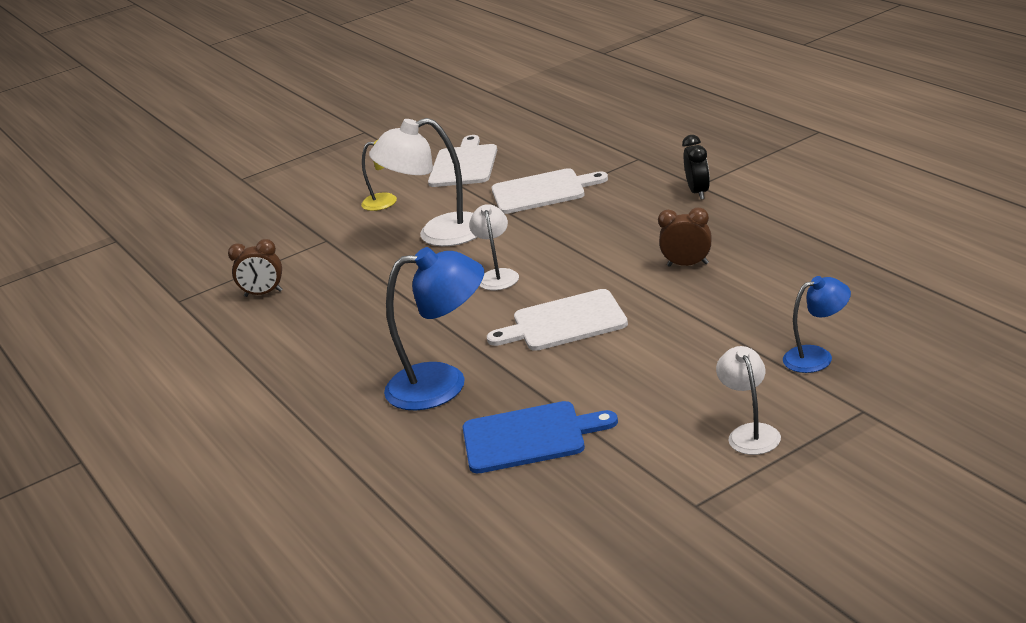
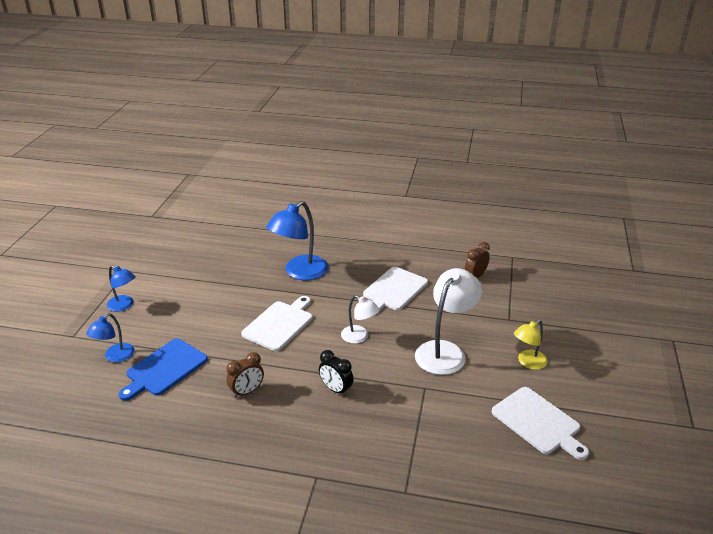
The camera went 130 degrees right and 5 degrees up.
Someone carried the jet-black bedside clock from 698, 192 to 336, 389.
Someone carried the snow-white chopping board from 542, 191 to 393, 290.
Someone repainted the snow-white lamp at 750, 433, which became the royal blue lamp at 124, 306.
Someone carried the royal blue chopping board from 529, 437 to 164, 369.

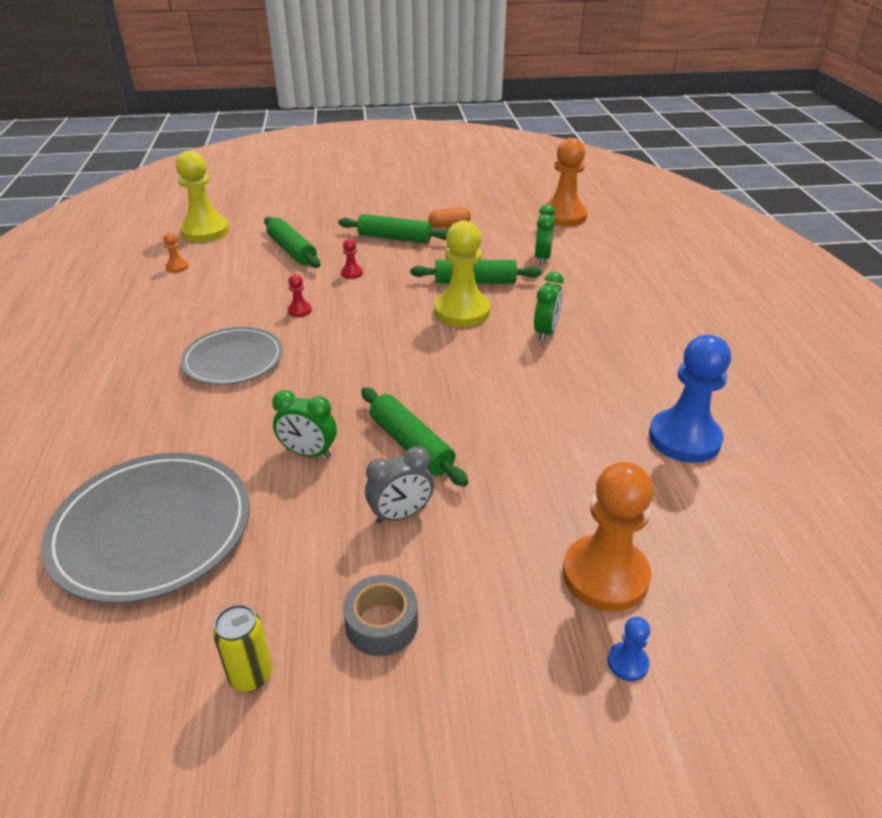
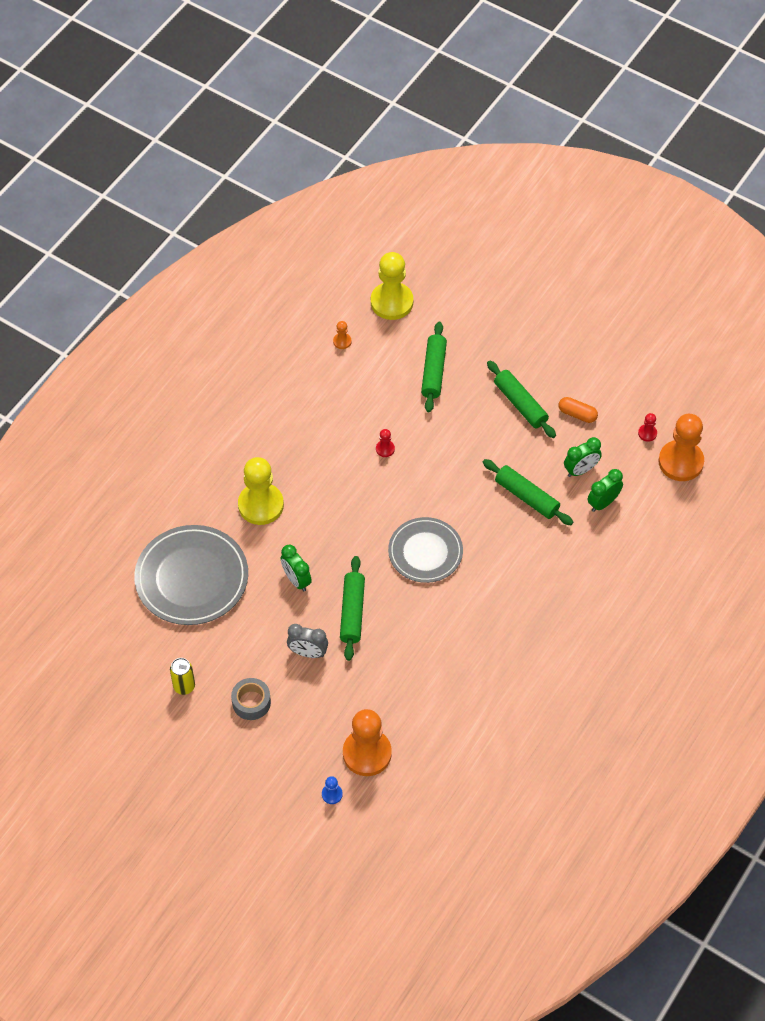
The camera went 40 degrees right and 20 degrees up.
Someone carried the yellow chess pawn from 462, 311 to 261, 505.
Someone carried the scarlet chess pawn from 351, 273 to 647, 433.
Someone carried the leaf-green bedside clock from 546, 332 to 581, 470.
Someone carried the gray flat dish from 233, 360 to 425, 552.
Someone took away the royal blue chess pawn at 684, 438.

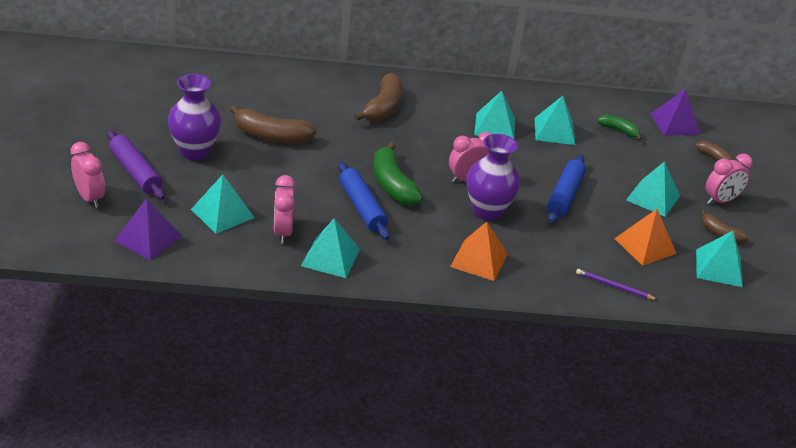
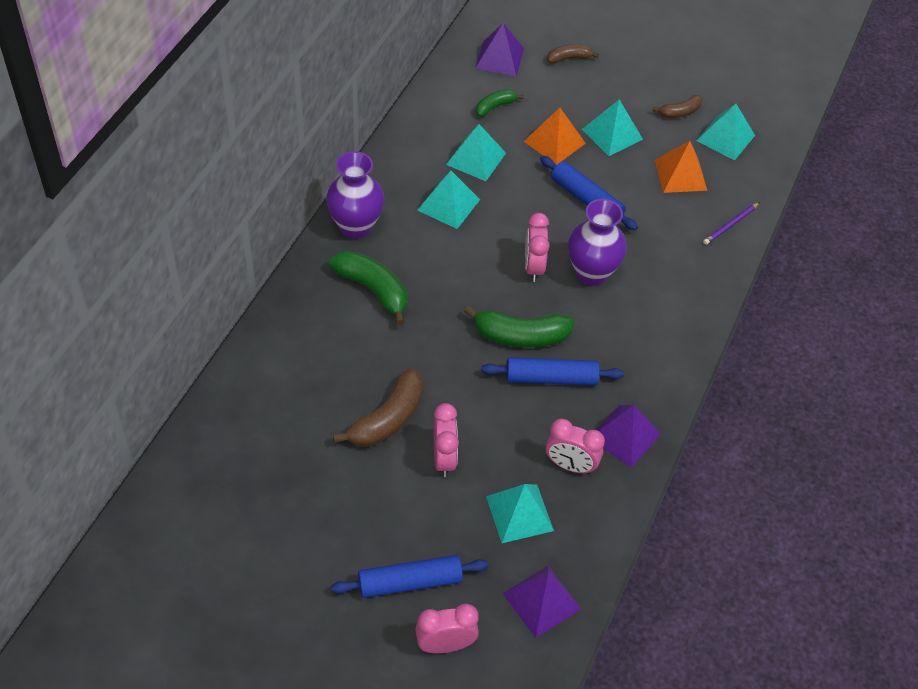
The camera went 65 degrees left and 15 degrees up.
Someone repainted the dark brown toy banana at 383, 108, which became the leaf-green toy banana at 373, 290.
Someone carried the violet vase from 195, 152 to 356, 227.
Someone repainted the violet rolling pin at 135, 172, which became the royal blue rolling pin at 410, 582.
Someone carried the rosy bedside clock from 720, 201 to 444, 458.
Someone repainted the teal pyramid shape at 330, 257, which became the violet pyramid shape at 625, 436.
Someone carried the orange-coloured pyramid shape from 479, 260 to 554, 142.

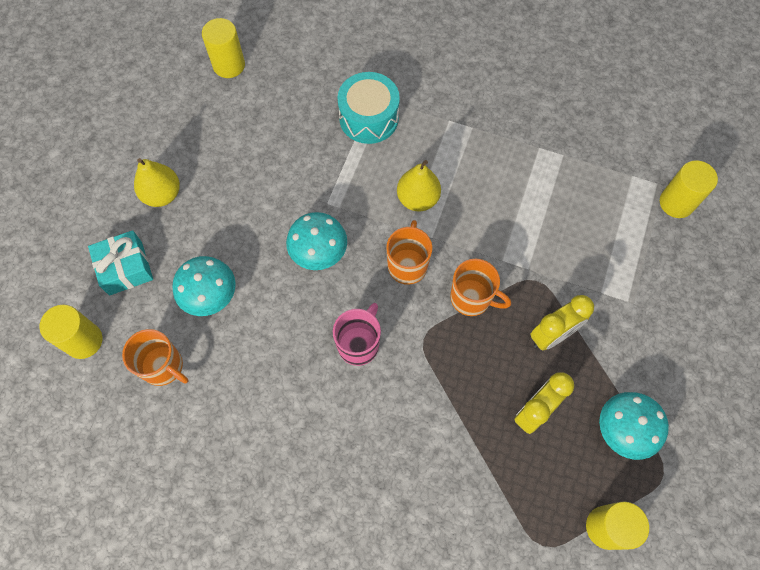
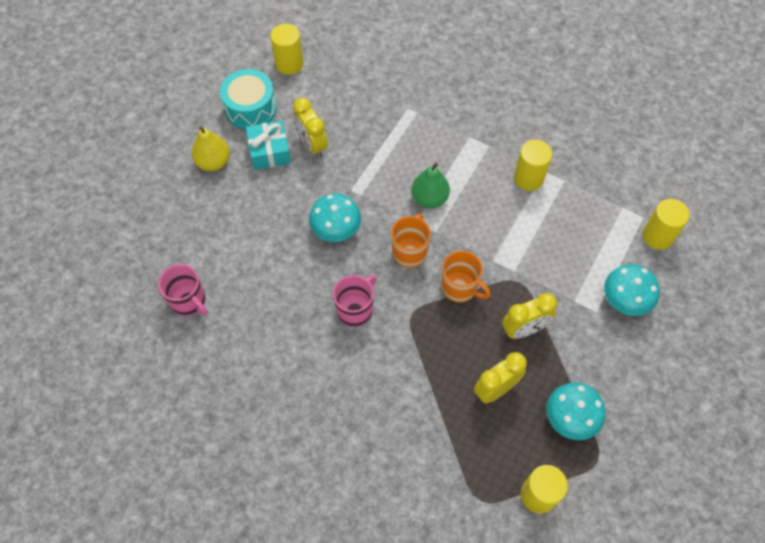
The camera went 10 degrees right and 5 degrees down.
Someone carried the teal drum from 369, 118 to 251, 108.
Someone repainted the yellow pear at 417, 199, which became the leaf-green pear at 429, 198.
Someone carried the teal wrapped gift from 125, 268 to 270, 151.
Someone carried the teal mushroom from 210, 295 to 625, 300.
Someone carried the yellow cylinder from 84, 341 to 528, 178.
Someone repainted the orange-coloured tea mug at 163, 366, which became the rosy tea mug at 189, 301.
Someone put down the yellow bedside clock at 312, 145.

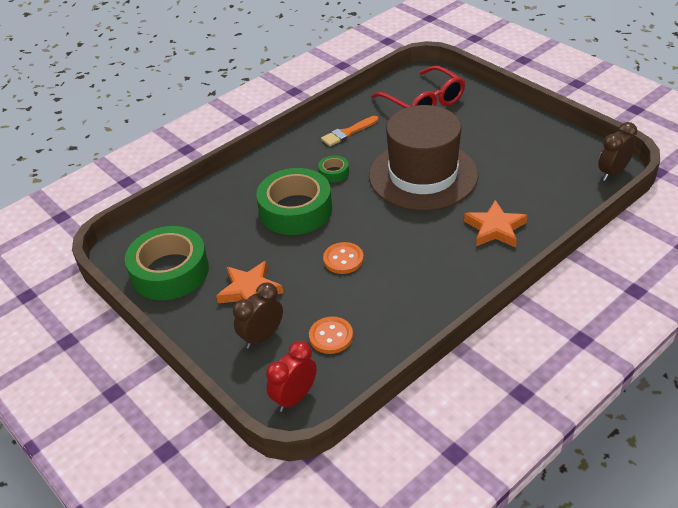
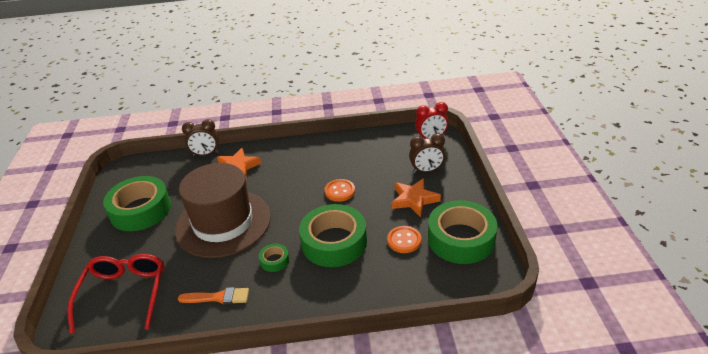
The camera went 145 degrees left and 5 degrees down.
Someone carried the dark brown bedside clock from 612, 173 to 206, 154.
Someone carried the orange-coloured button from 331, 336 to 404, 240.
Someone put down the leaf-green tape at 141, 210.

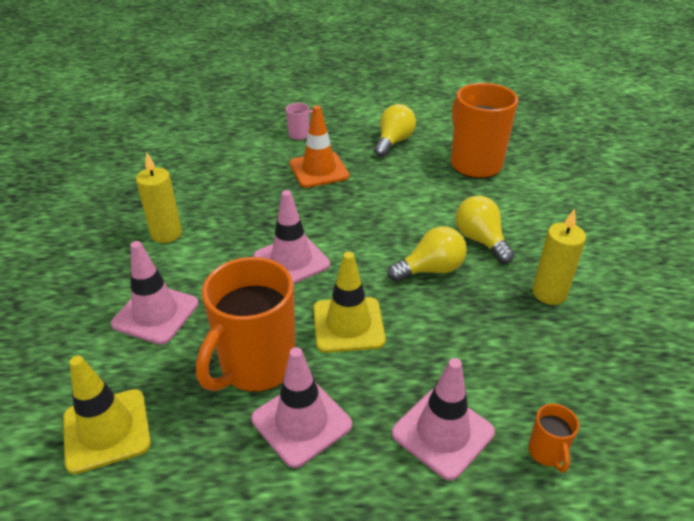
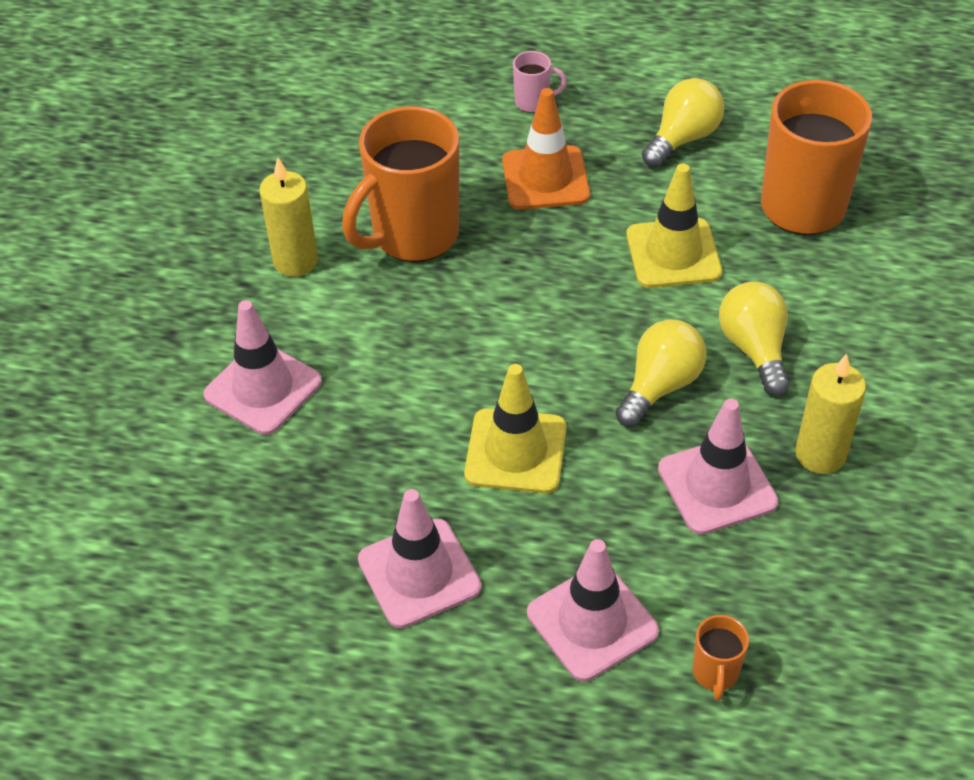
The camera went 15 degrees right and 10 degrees up.
Someone carried the rosy safety cone from 291, 261 to 717, 485.
Someone rotated the yellow light bulb at 431, 270 by 45 degrees counterclockwise.
Someone carried the orange-coloured tea mug from 256, 367 to 413, 236.
Someone carried the yellow safety cone from 107, 430 to 673, 254.

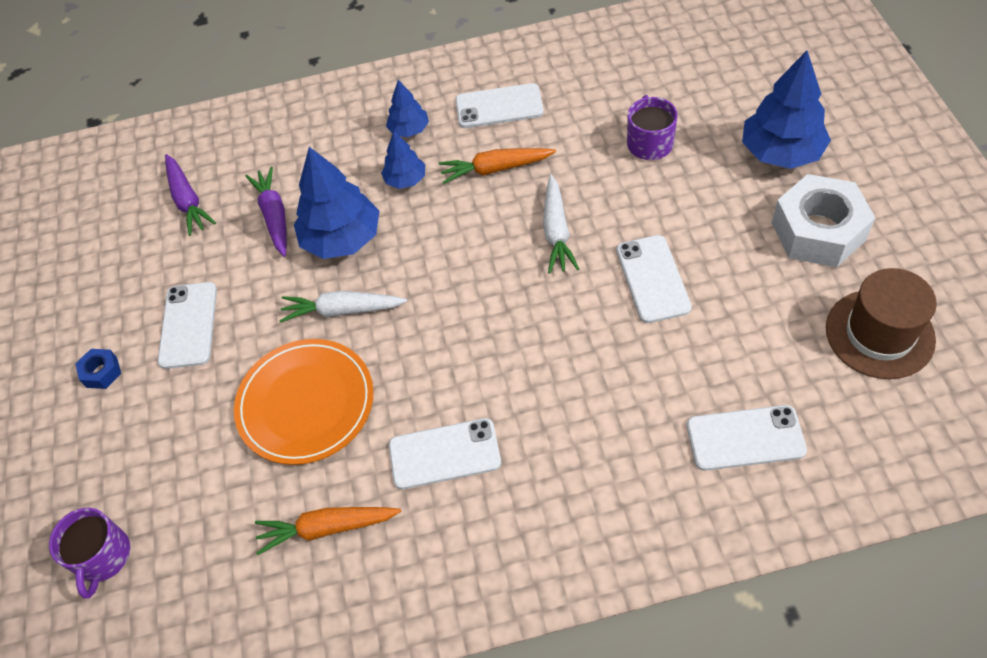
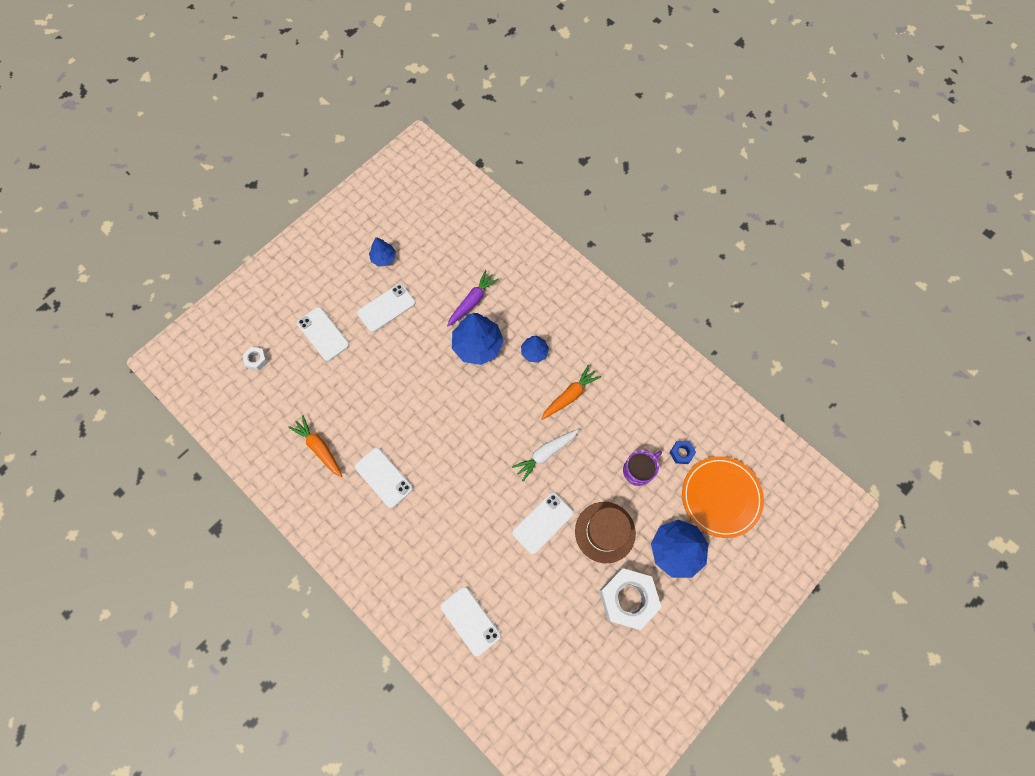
The camera went 50 degrees right and 15 degrees up.
Someone carried the royal blue toy tree from 409, 130 to 383, 258.
Someone carried the snow-white mobile phone from 499, 106 to 323, 334.
Someone rotated the orange-coloured carrot at 496, 169 by 90 degrees clockwise.
Someone took away the violet carrot at 188, 200.
Someone carried the dark brown top hat from 879, 334 to 605, 532.
Someone took away the snow-white carrot at 342, 310.
Someone carried the orange-coloured flat dish from 306, 403 to 721, 497.
Someone carried the royal blue hex nut from 101, 372 to 681, 453.
Someone swapped the violet tea mug at 103, 557 for the snow-white hex nut at 257, 360.

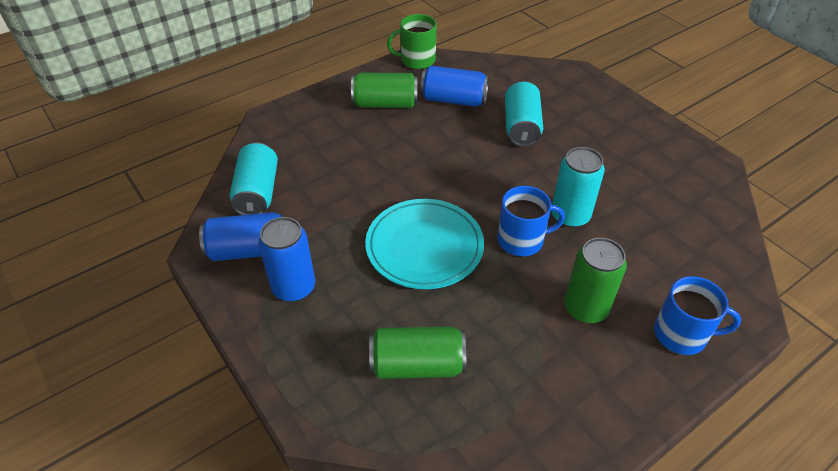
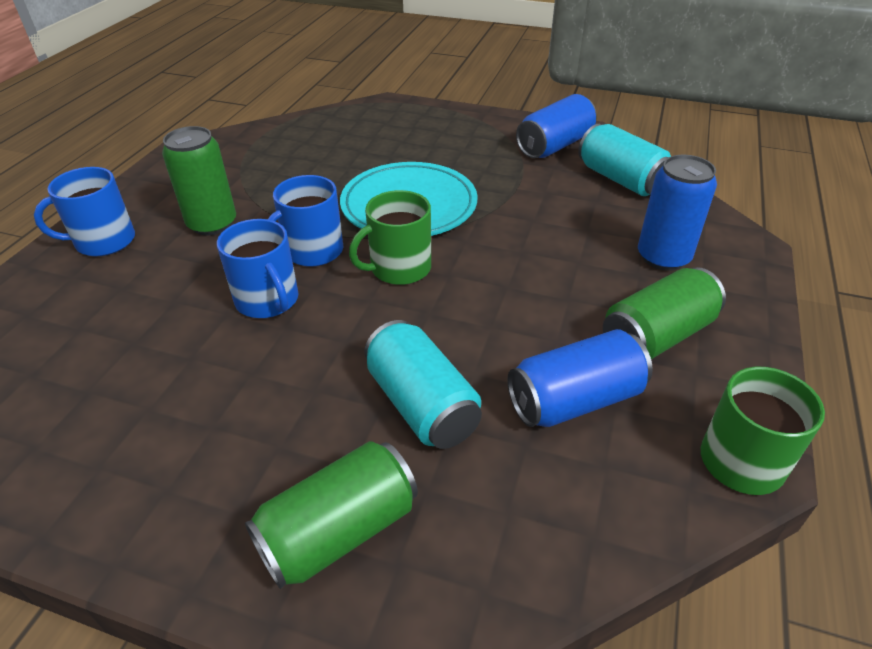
The camera went 145 degrees right and 5 degrees down.
Someone swapped the teal soda can at 570, 216 for the royal blue tea mug at 268, 300.
Someone carried the royal blue soda can from 294, 287 to 663, 257.
Someone carried the leaf-green soda can from 417, 365 to 339, 531.
Someone put down the leaf-green tea mug at 399, 268.

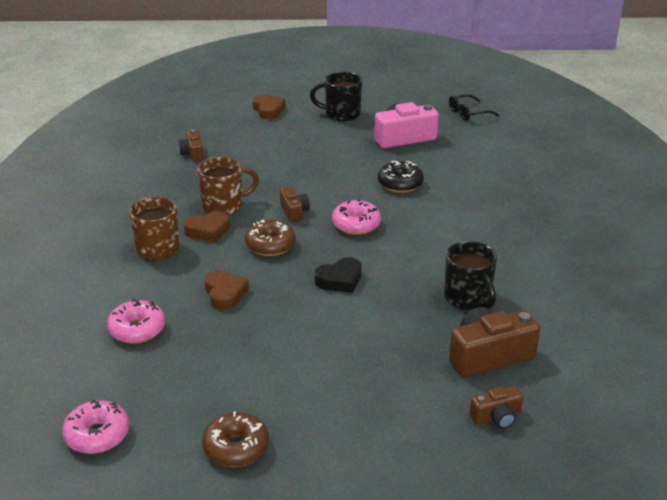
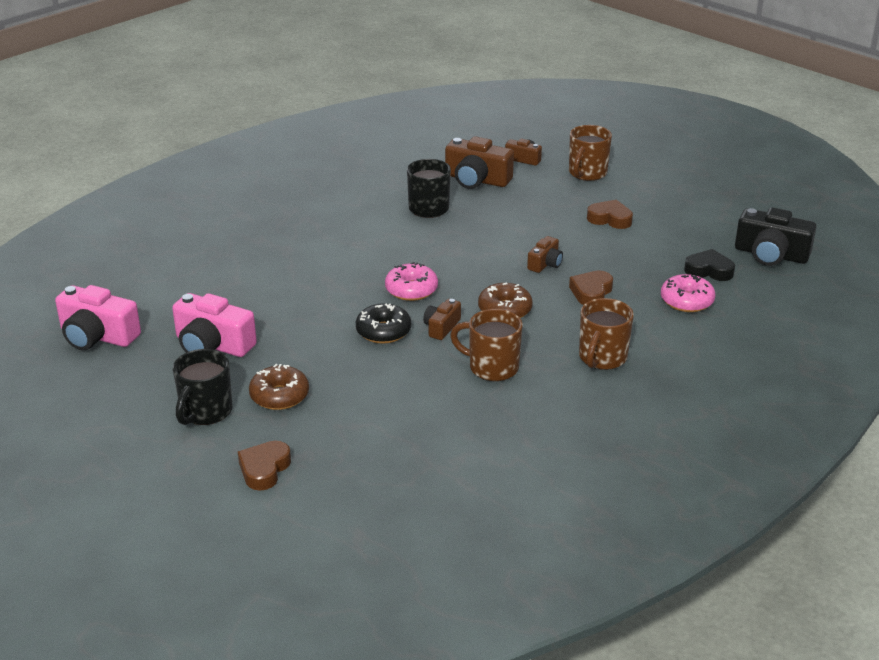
The camera went 135 degrees left and 0 degrees up.
Someone rotated the jet-black tea mug at 341, 114 by 60 degrees clockwise.
Someone swapped the jet-black spectacles at 468, 113 for the rosy compact camera at 97, 336.
Someone carried the dark brown compact camera from 192, 153 to 545, 264.
Someone carried the jet-black donut from 400, 184 to 383, 331.
Someone carried the dark brown heart shape from 208, 230 to 610, 219.
Someone carried the jet-black heart shape from 340, 280 to 709, 270.
Someone swapped the rosy donut at 97, 435 for the jet-black compact camera at 771, 254.
Someone carried the dark brown donut from 236, 447 to 279, 396.
Someone put down the dark brown tea mug at 587, 173.

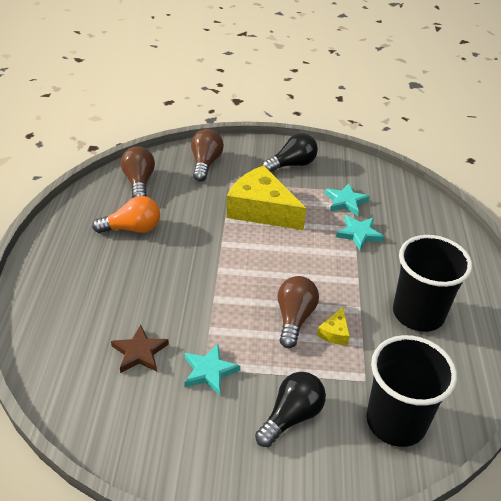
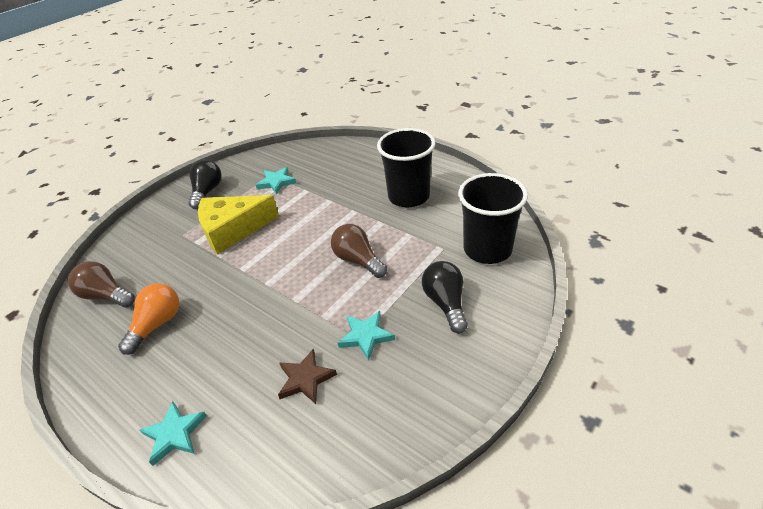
The camera went 50 degrees left and 0 degrees up.
Someone took away the dark brown light bulb at 205, 163.
Someone carried the teal five-pointed star from 359, 234 to 174, 434.
Someone took away the yellow cheese at 335, 332.

